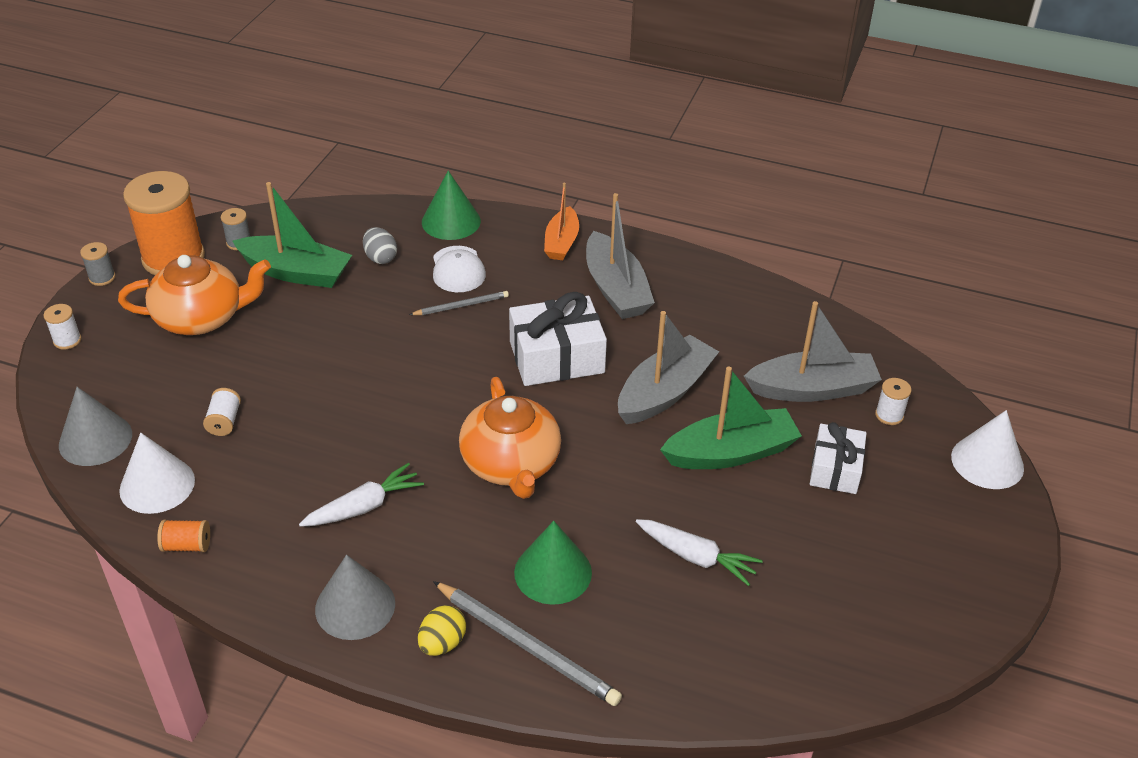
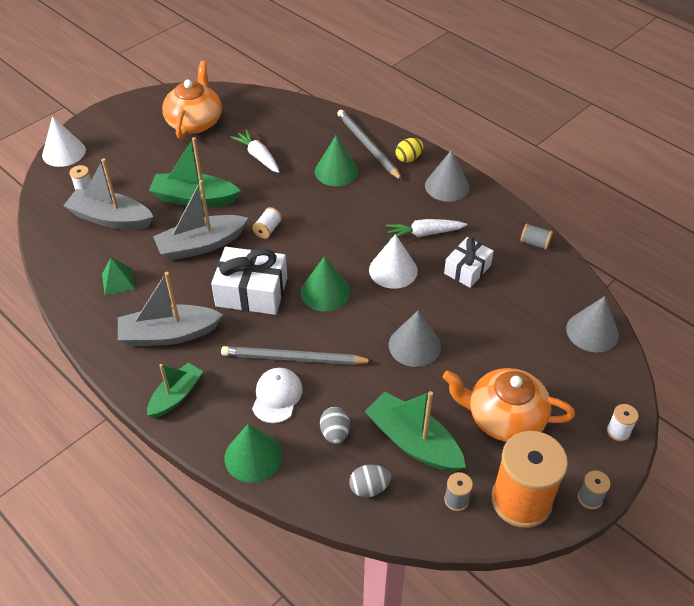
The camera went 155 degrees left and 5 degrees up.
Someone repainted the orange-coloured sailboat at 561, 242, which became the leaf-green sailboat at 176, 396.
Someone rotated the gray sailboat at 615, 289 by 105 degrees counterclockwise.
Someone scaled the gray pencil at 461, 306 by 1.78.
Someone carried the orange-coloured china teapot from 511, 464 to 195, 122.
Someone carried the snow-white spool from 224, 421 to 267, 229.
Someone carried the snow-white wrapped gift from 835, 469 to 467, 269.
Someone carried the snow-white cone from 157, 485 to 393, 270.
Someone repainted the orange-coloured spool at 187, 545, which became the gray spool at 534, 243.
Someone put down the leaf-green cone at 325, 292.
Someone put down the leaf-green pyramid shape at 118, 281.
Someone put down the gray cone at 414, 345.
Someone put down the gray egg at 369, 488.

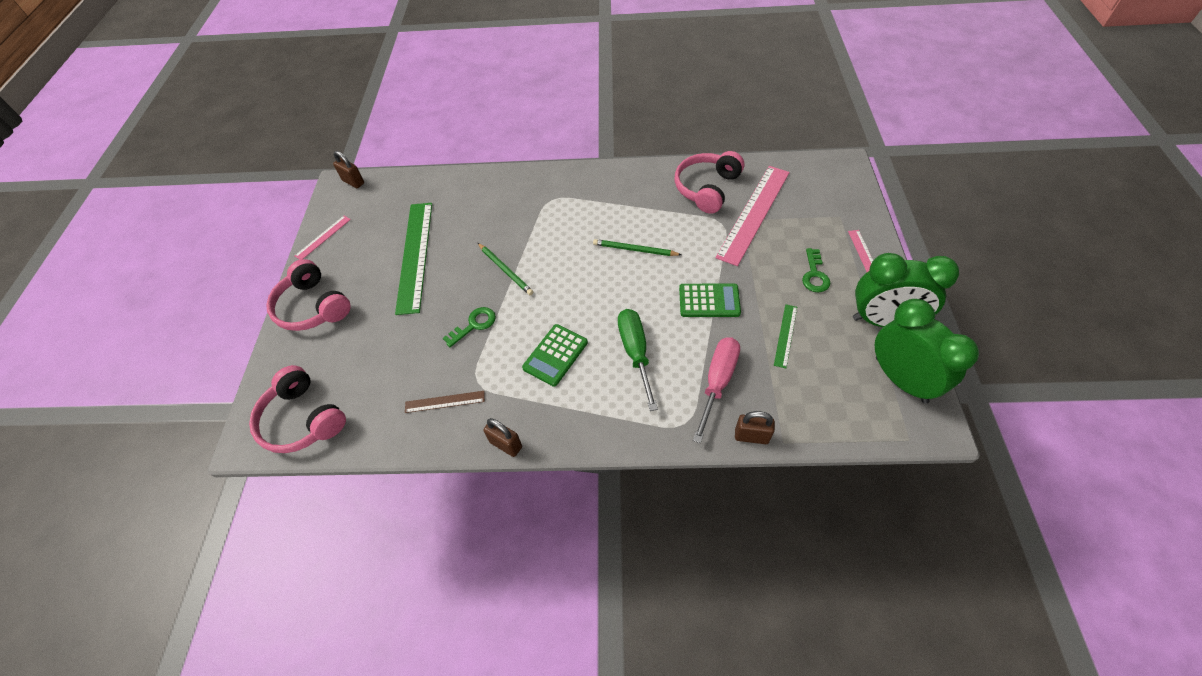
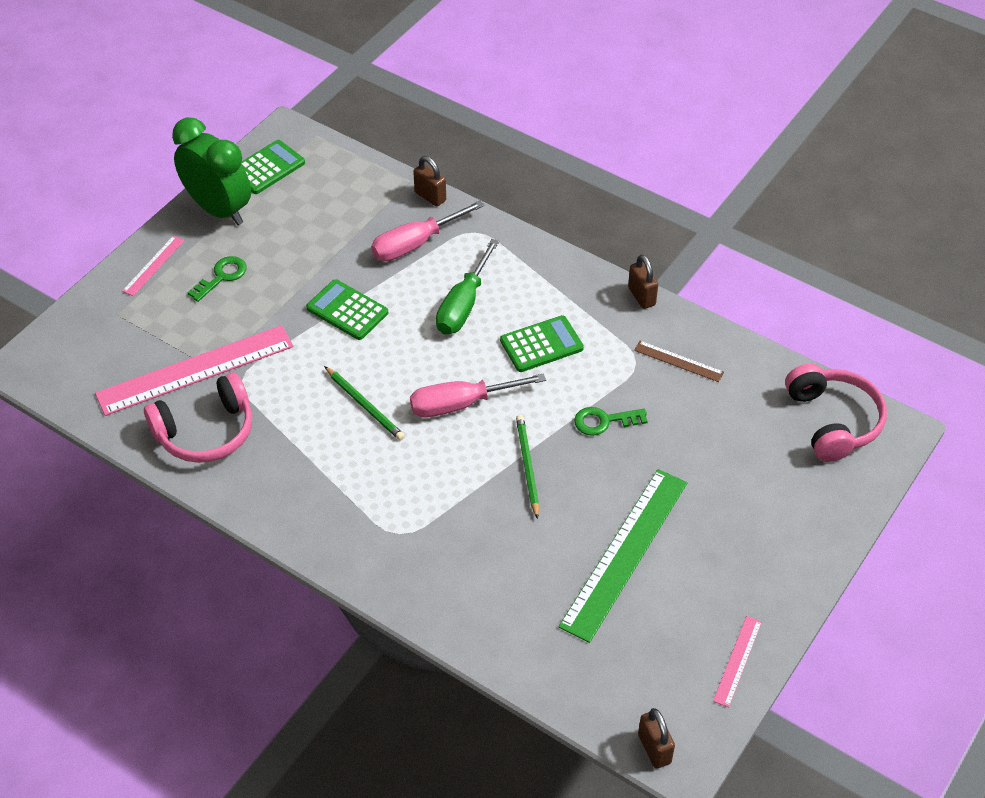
The camera went 150 degrees left and 5 degrees down.
Someone rotated the rosy measuring stick at 323, 237 by 45 degrees counterclockwise.
Someone took away the rosy headset at 313, 307.
Someone swapped the leaf-green bedside clock at 901, 379 for the leaf-green adding machine at 267, 168.
Someone took away the leaf-green measuring stick at 785, 335.
Someone put down the rosy flat screwdriver at 461, 404.

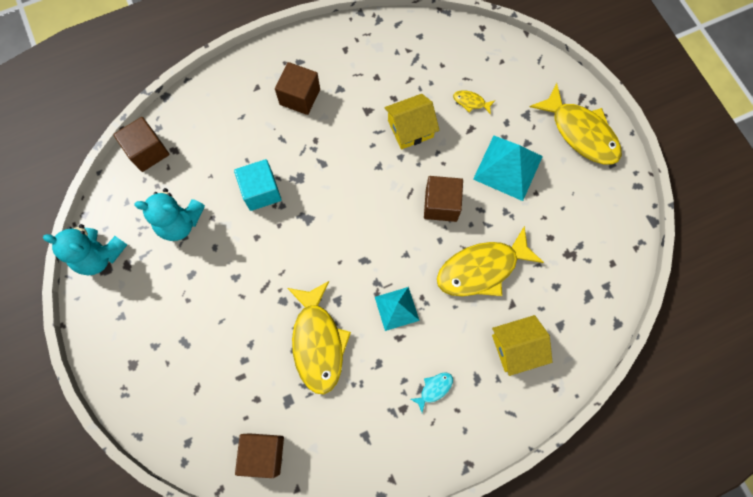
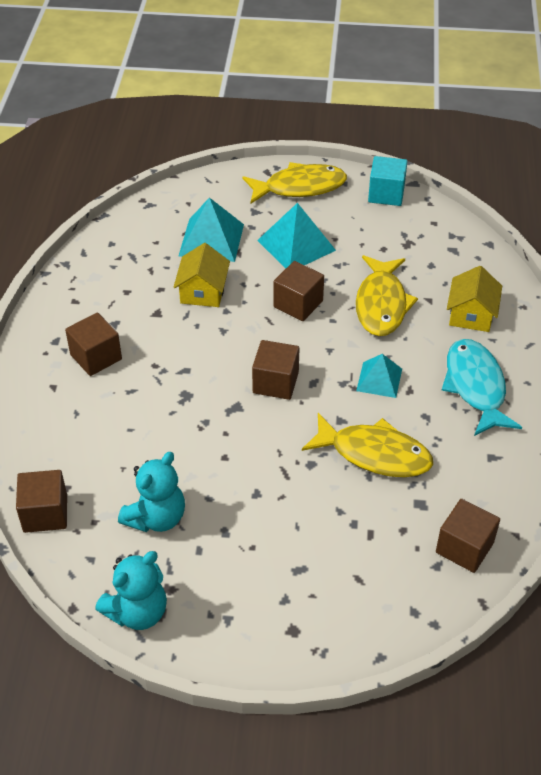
The camera went 60 degrees left and 25 degrees down.
Someone swapped the yellow fish figure at 471, 102 for the teal pyramid shape at 211, 240.
Someone carried the teal block from 261, 191 to 386, 194.
Someone scaled the teal fish figure at 434, 389 by 2.38.
Someone put down the dark brown block at 275, 382.

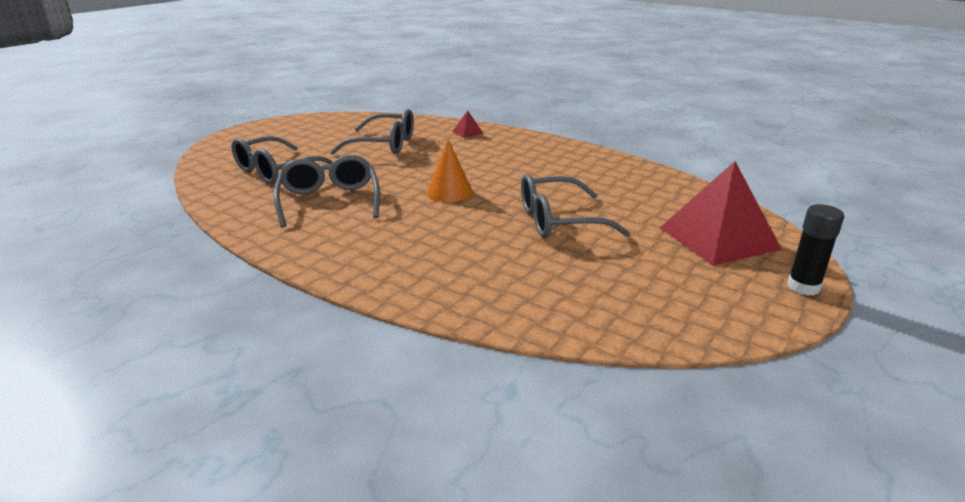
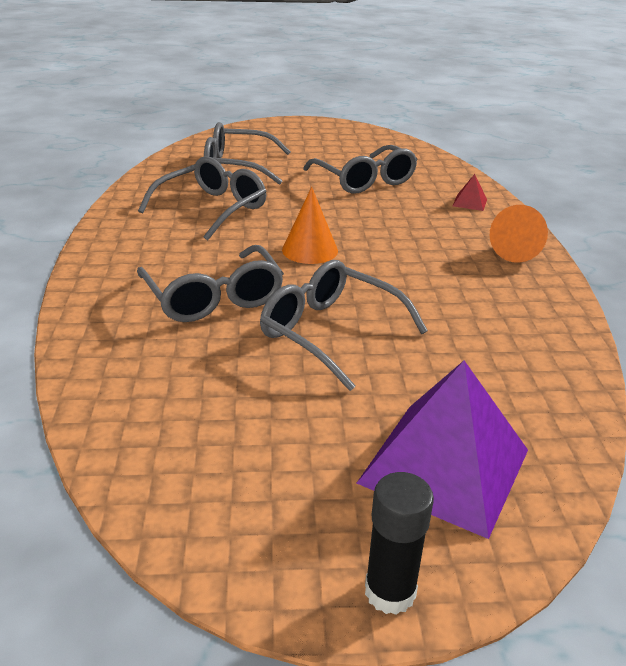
The camera went 50 degrees right and 5 degrees up.
Someone repainted the scarlet pyramid shape at 718, 238, which became the violet pyramid shape at 444, 466.
Someone put down the orange-coloured cone at 518, 251.
Someone put down the gray spectacles at 214, 298.

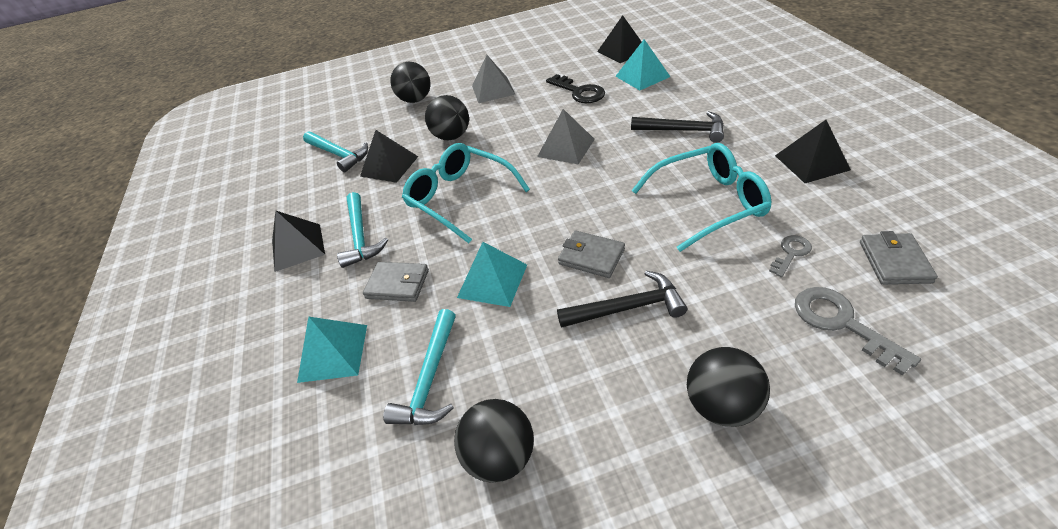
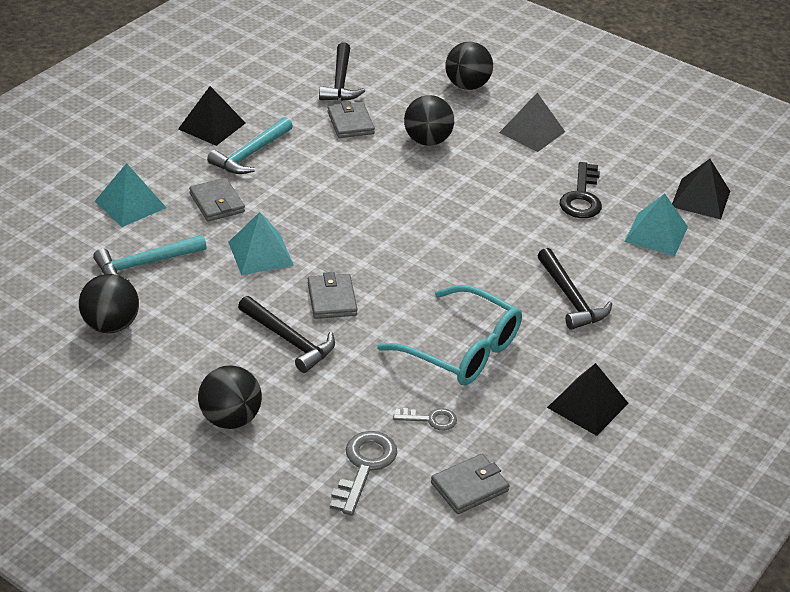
The camera went 45 degrees right and 5 degrees down.
Someone took away the gray pyramid shape at 566, 147.
Someone swapped the jet-black pyramid shape at 389, 166 for the gray card wallet at 350, 123.
Someone repainted the teal carpenter's hammer at 338, 154, which became the jet-black carpenter's hammer at 340, 82.
Someone took away the teal spectacles at 460, 198.

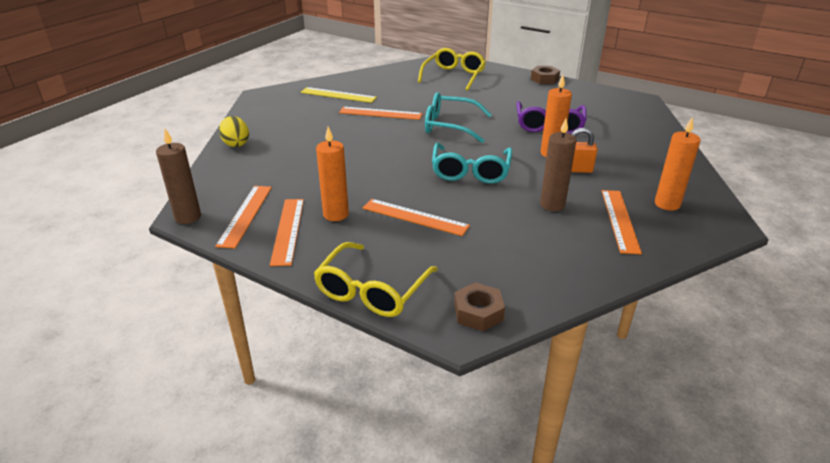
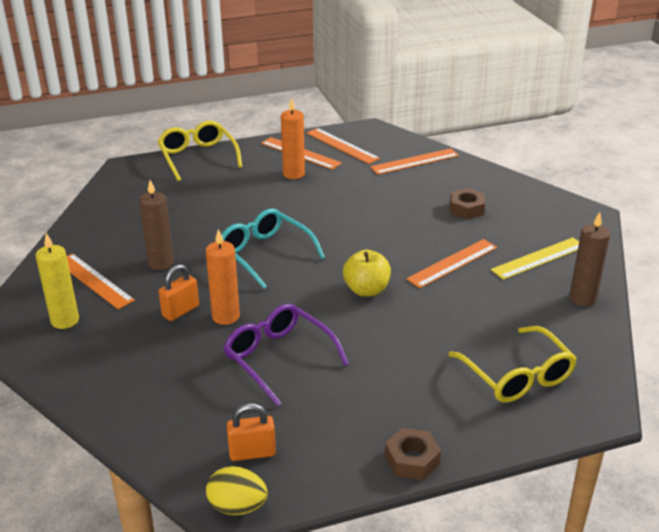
The camera went 130 degrees right and 0 degrees up.
Someone swapped the teal spectacles at 450, 126 for the yellow apple fruit at 366, 290.
Someone carried the yellow egg from 236, 144 to 237, 507.
Someone repainted the orange-coloured wax candle at 667, 204, which became the yellow wax candle at 65, 320.
Someone carried the dark brown wax candle from 188, 217 to 582, 298.
Someone carried the orange-coloured measuring stick from 415, 217 to 415, 161.
Someone carried the dark brown hex nut from 478, 312 to 466, 209.
Someone put down the orange-coloured padlock at 252, 453.

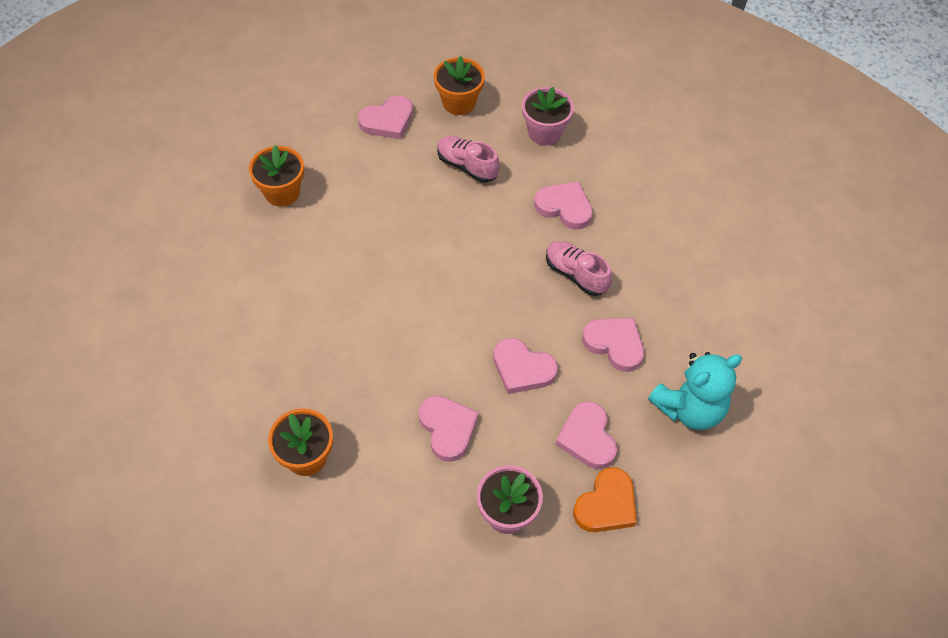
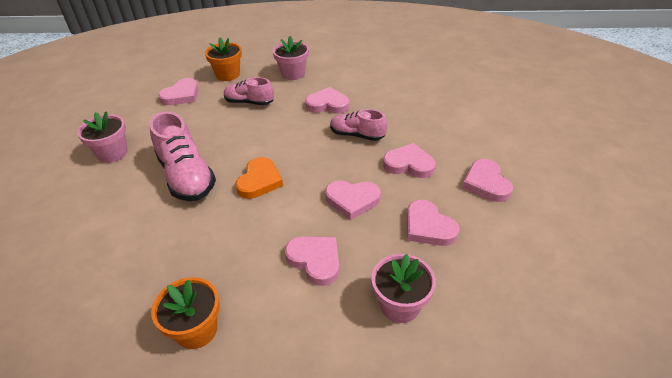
The camera went 20 degrees left and 15 degrees down.
Someone repainted the orange-coloured potted plant at 282, 192, which became the rosy potted plant at 112, 153.
Someone swapped the teal stuffed bear at 689, 408 for the rosy heart shape at 486, 183.
Someone carried the orange-coloured heart shape from 606, 504 to 259, 181.
Someone put down the rosy shoe at 186, 176.

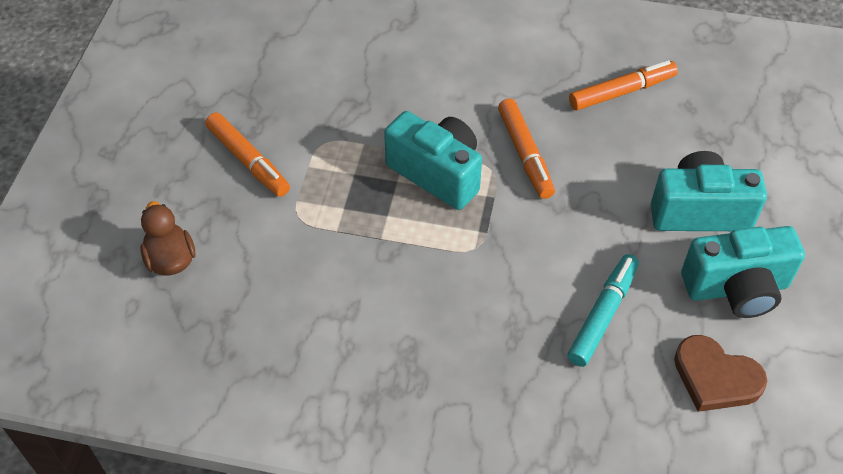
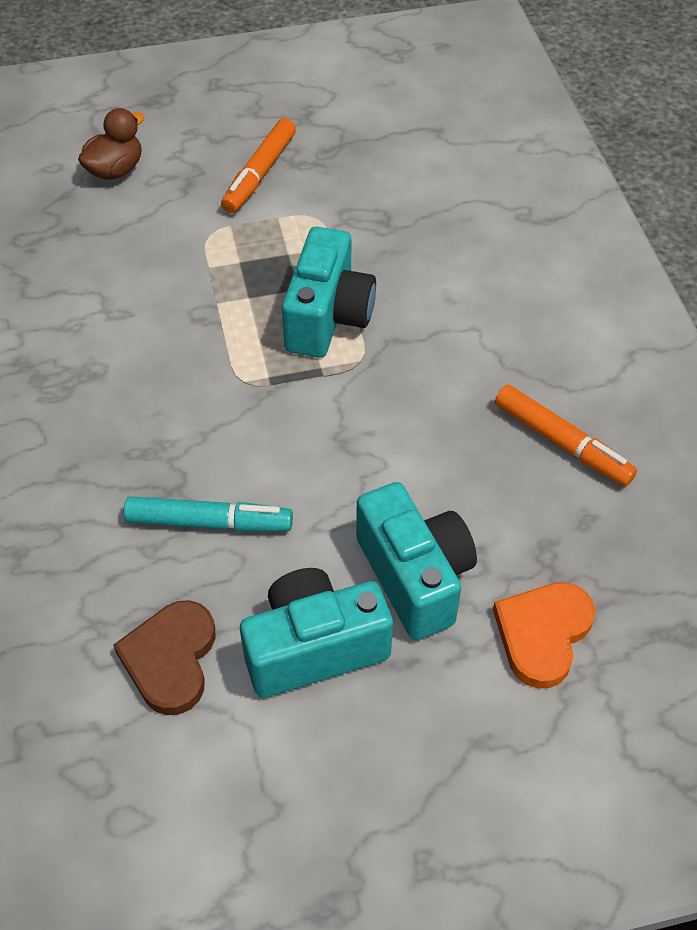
The camera went 65 degrees right and 0 degrees up.
Someone took away the orange-coloured marker pen at 525, 154.
Someone rotated the teal compact camera at 736, 288 by 105 degrees clockwise.
Someone put down the orange-coloured heart shape at 543, 634.

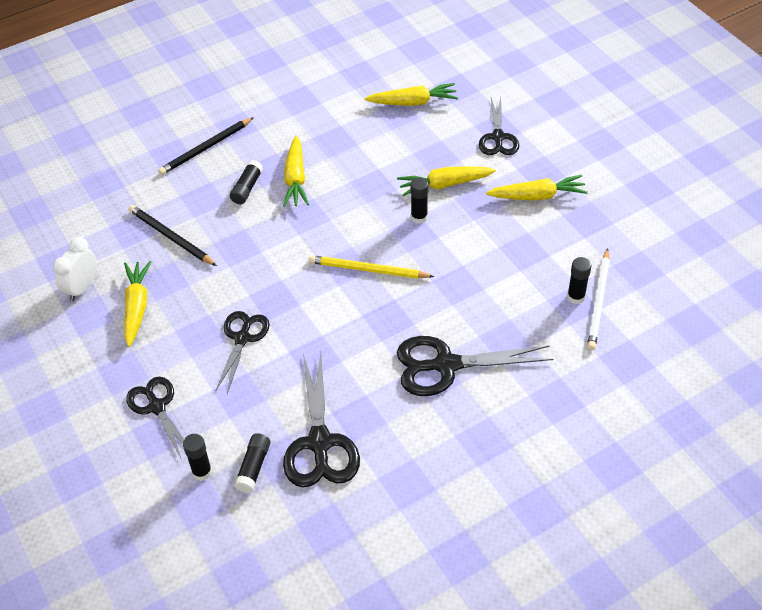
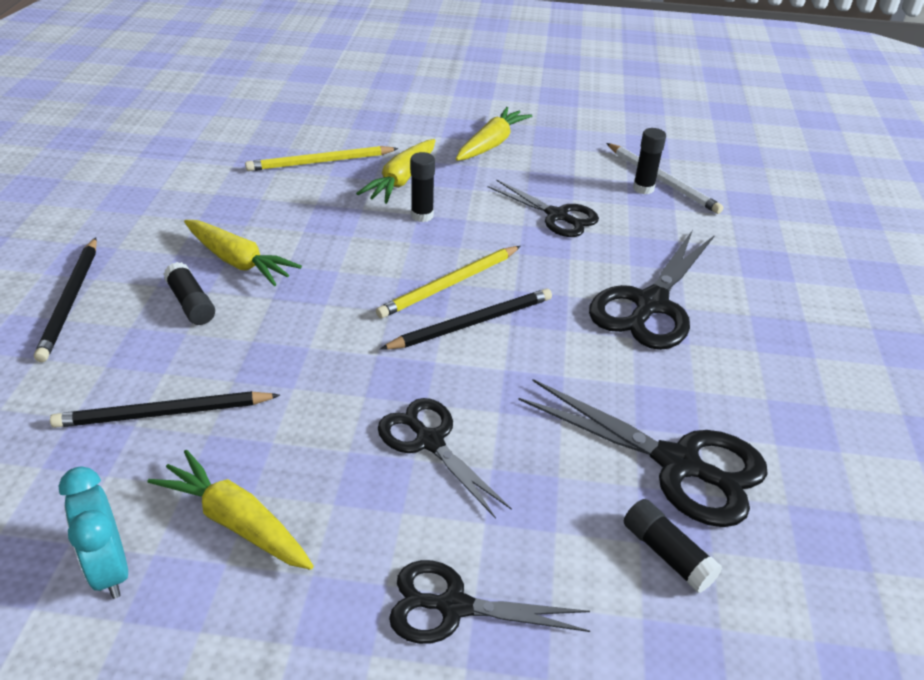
The camera went 55 degrees left and 10 degrees down.
Someone took away the yellow carrot at 413, 102.
Someone carried the jet-black pair of scissors from 498, 137 to 557, 216.
Someone repainted the snow-white bedside clock at 82, 288, which became the teal bedside clock at 109, 569.
Someone took away the jet-black glue at 202, 472.
Someone put down the yellow pencil at 320, 162.
Someone put down the jet-black pencil at 472, 323.

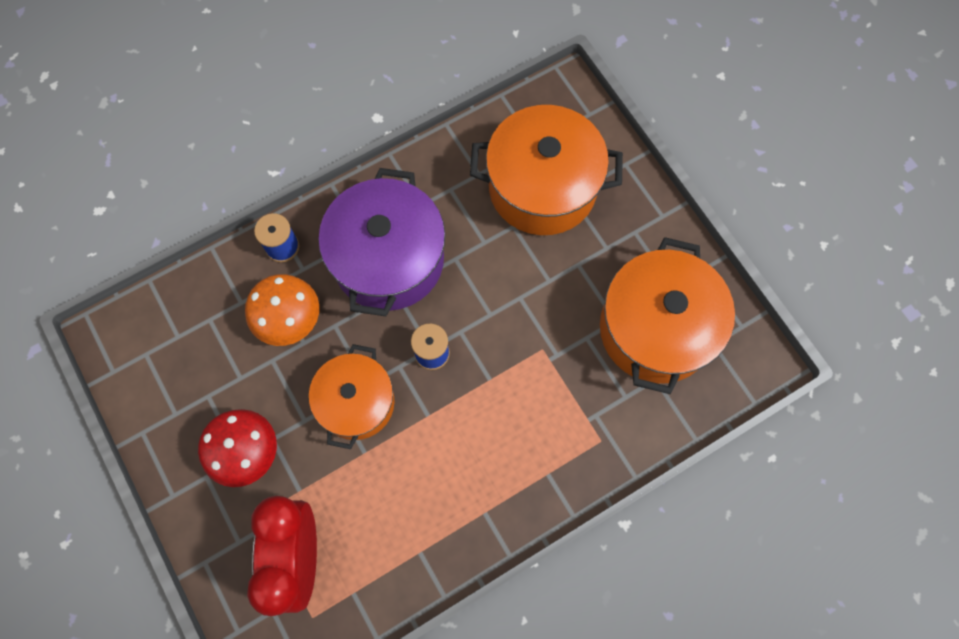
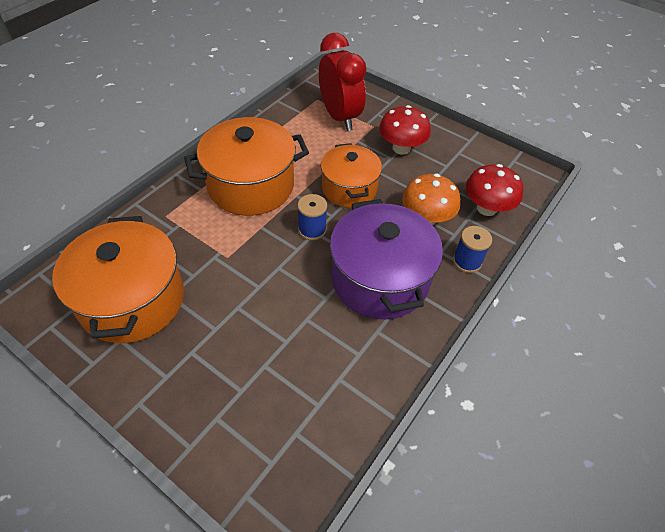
The camera went 155 degrees right and 20 degrees down.
Someone carried the orange-coloured cooking pot from 542, 187 to 251, 185.
Someone put down the scarlet mushroom at 486, 208.

